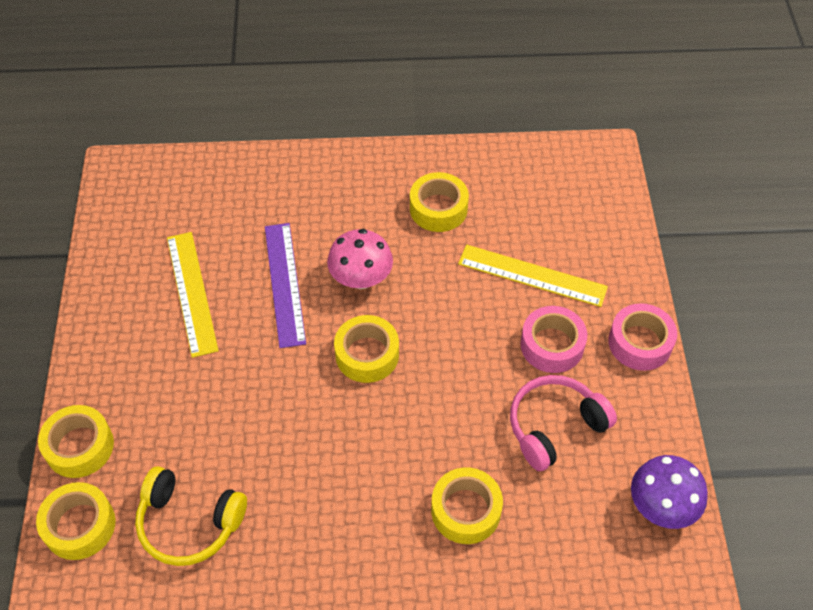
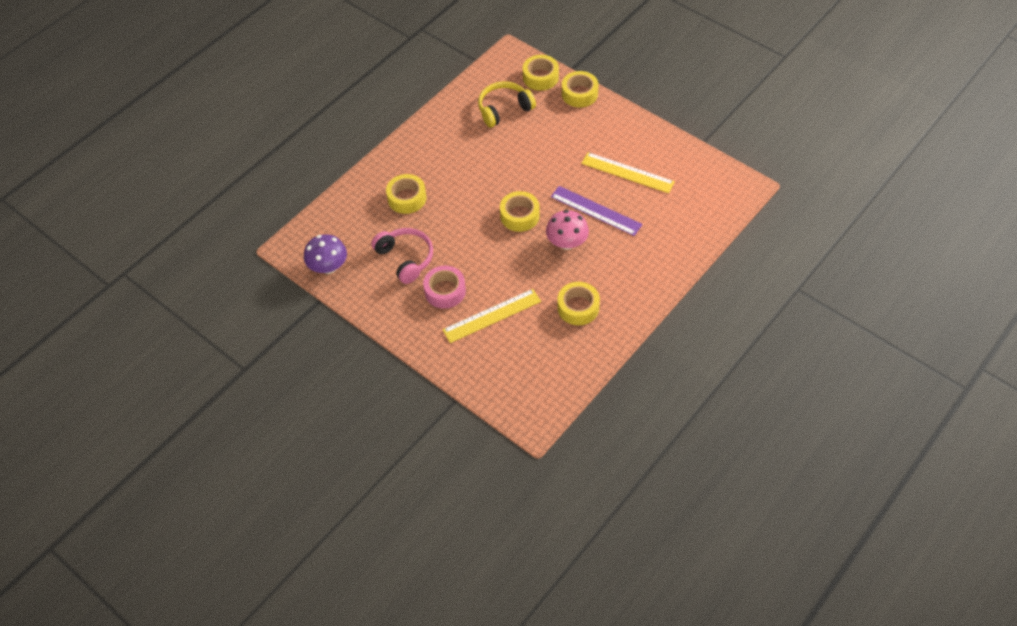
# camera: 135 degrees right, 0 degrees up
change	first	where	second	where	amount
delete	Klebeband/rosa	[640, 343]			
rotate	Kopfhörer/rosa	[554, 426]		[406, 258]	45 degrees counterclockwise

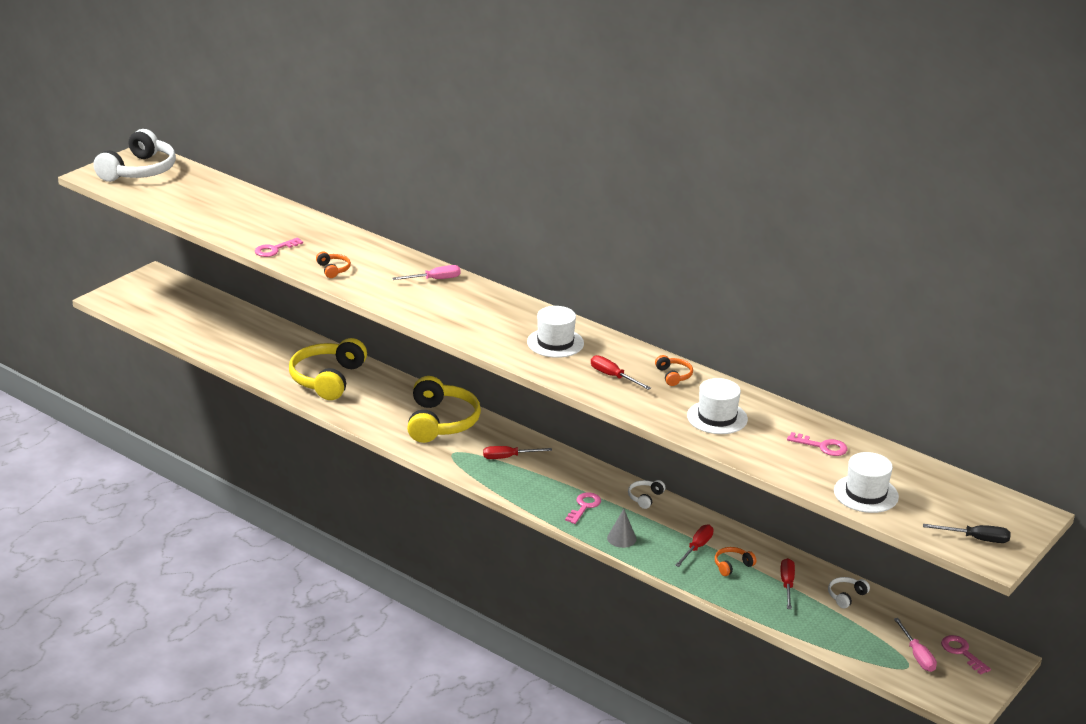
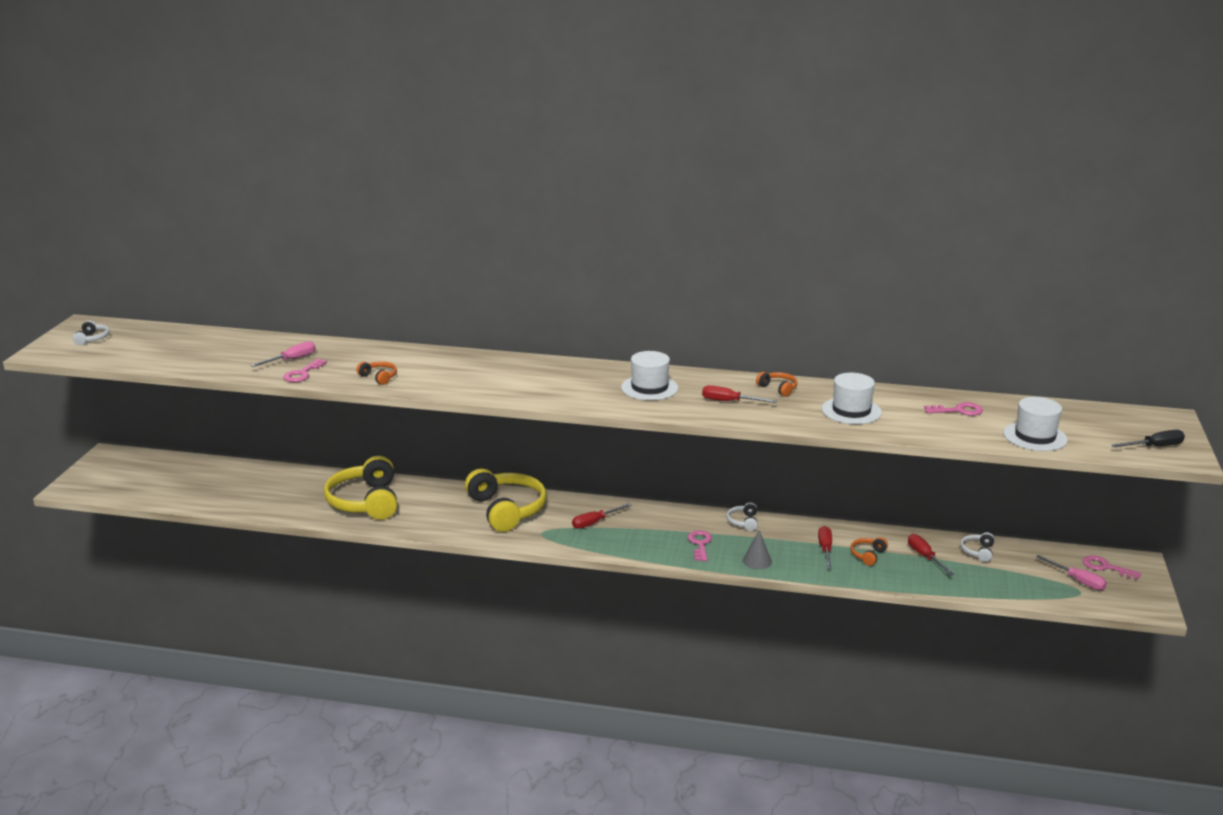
# camera: 25 degrees left, 5 degrees down
change	first	where	second	where	amount
resize	Kopfhörer/weiß	[139, 171]		[92, 339]	x0.43
move	Schraubenzieher/rosa	[435, 279]		[291, 360]	

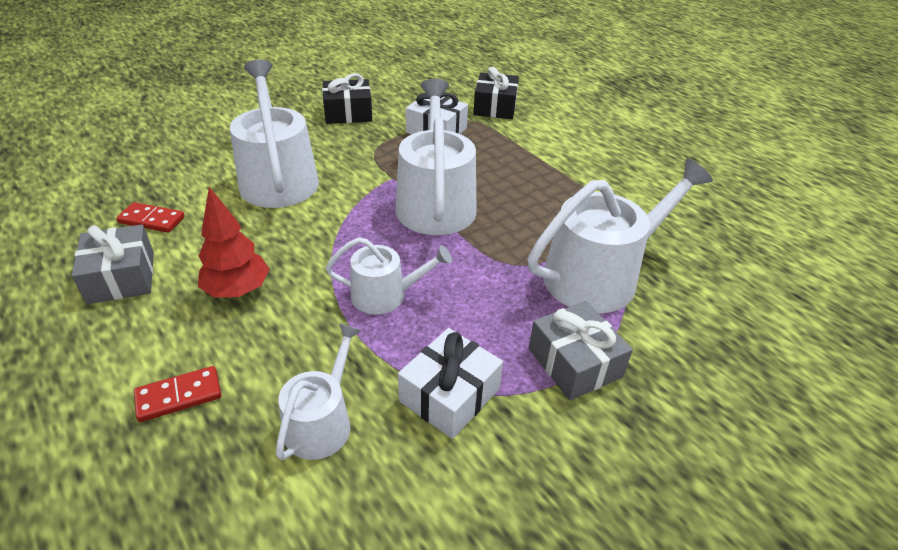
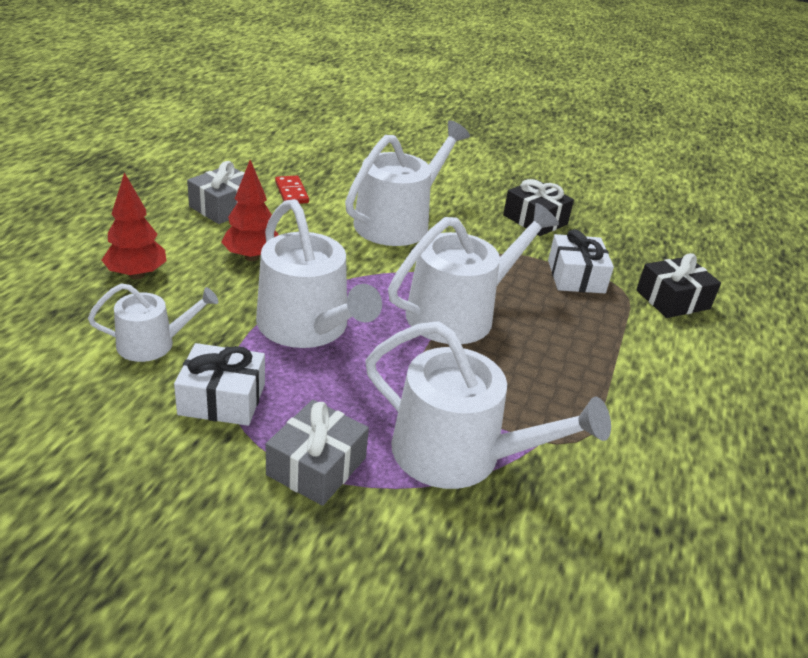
# camera: 55 degrees right, 5 degrees down
change	first	where	second	where	amount
resize	Gießkanne/weiß	[386, 295]		[308, 327]	x1.79
replace	Dominostein/rot	[179, 396]	Baum/rot	[137, 275]	

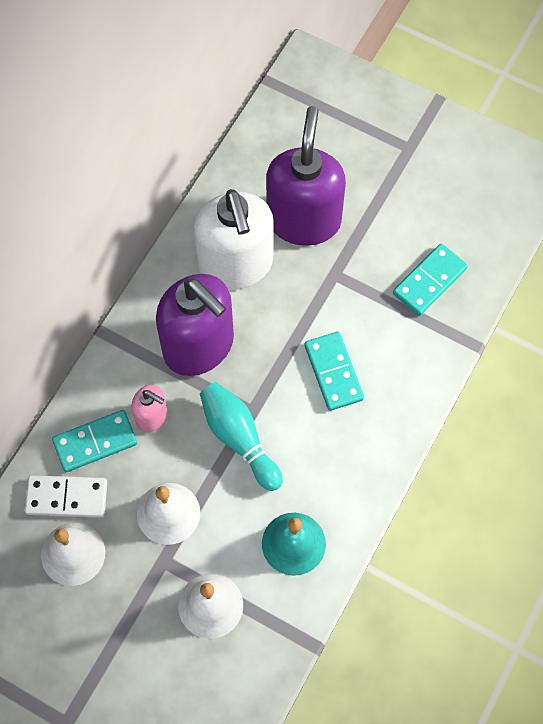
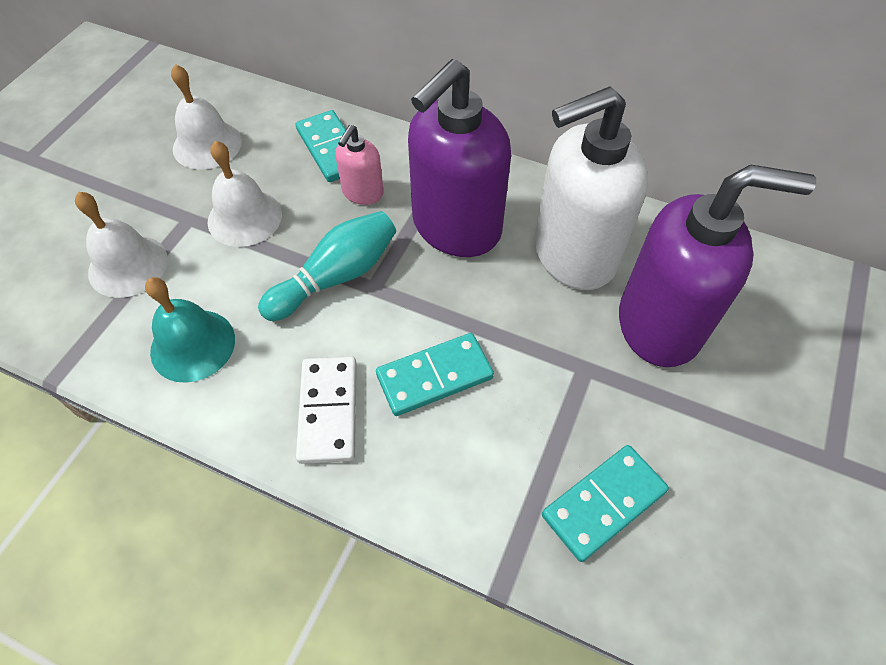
# camera: 85 degrees right, 10 degrees down
change	first	where	second	where	amount
rotate	Dominostein/türkis	[429, 281]		[603, 503]	75 degrees counterclockwise
move	Dominostein/weiß	[67, 497]		[328, 411]	

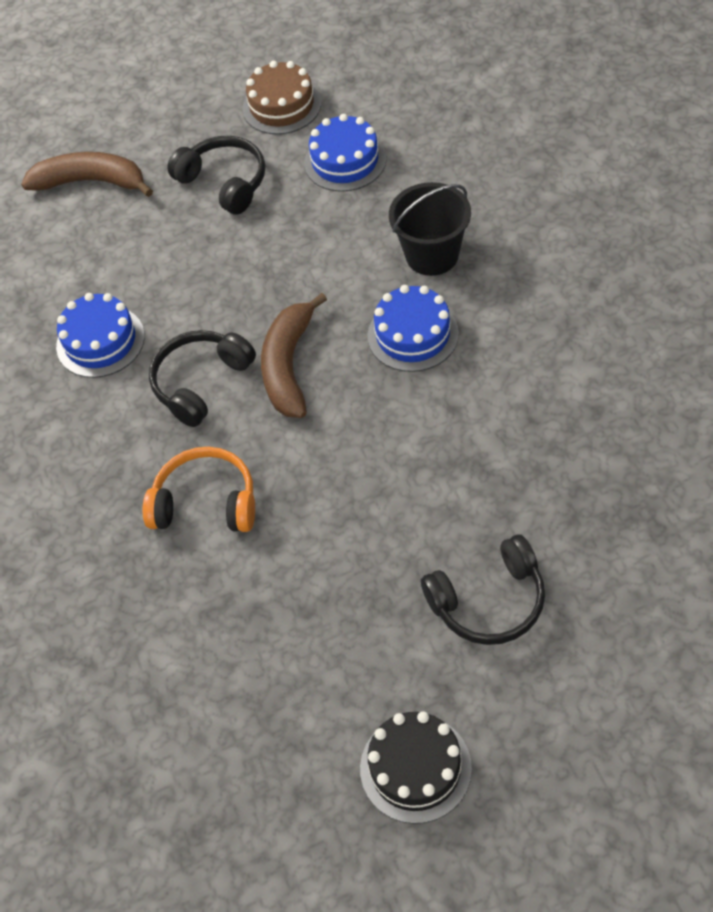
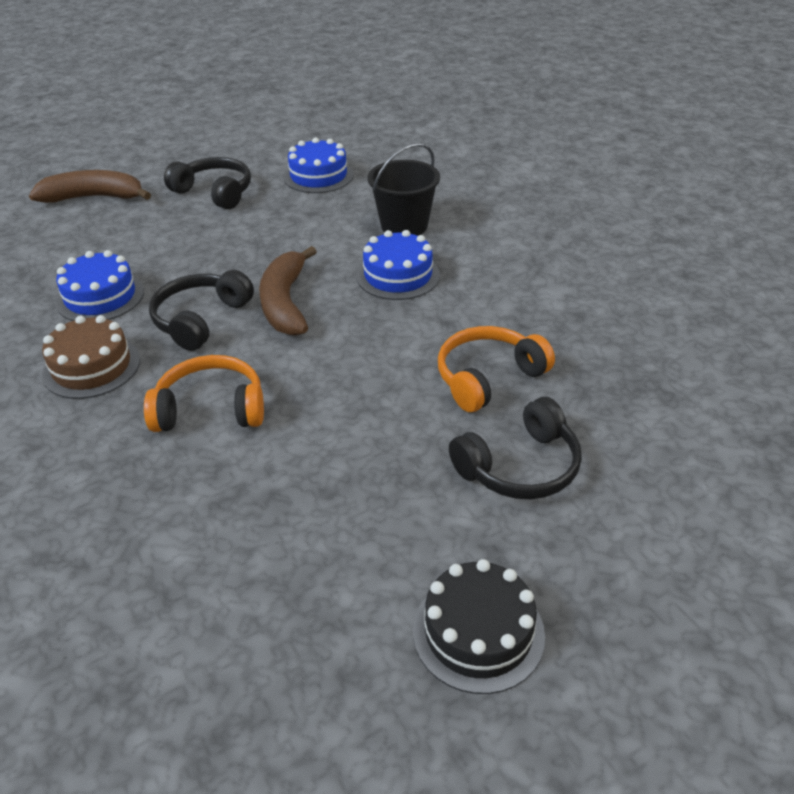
# camera: 15 degrees left, 15 degrees down
change	first	where	second	where	amount
move	Kuchen/braun	[281, 106]		[91, 367]	
insert			Kopfhörer/orange	[488, 377]	

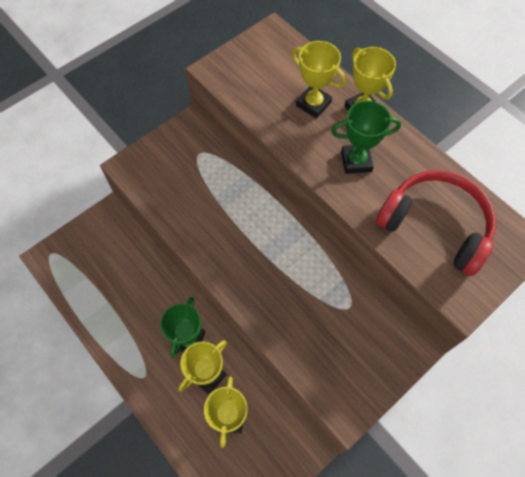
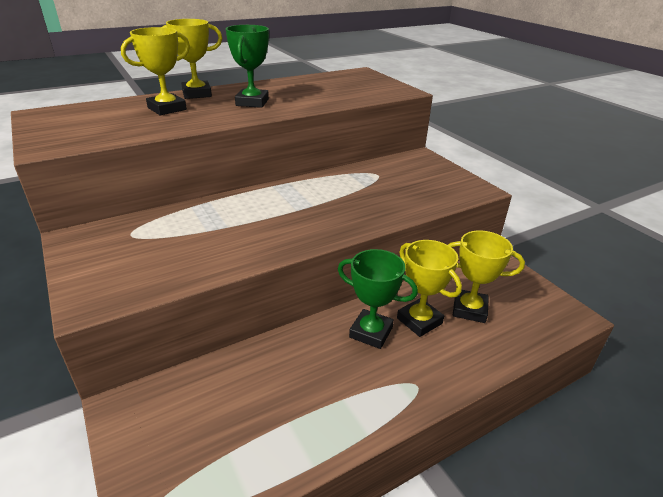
# camera: 80 degrees left, 30 degrees down
change	first	where	second	where	amount
delete	Kopfhörer/rot	[435, 225]			

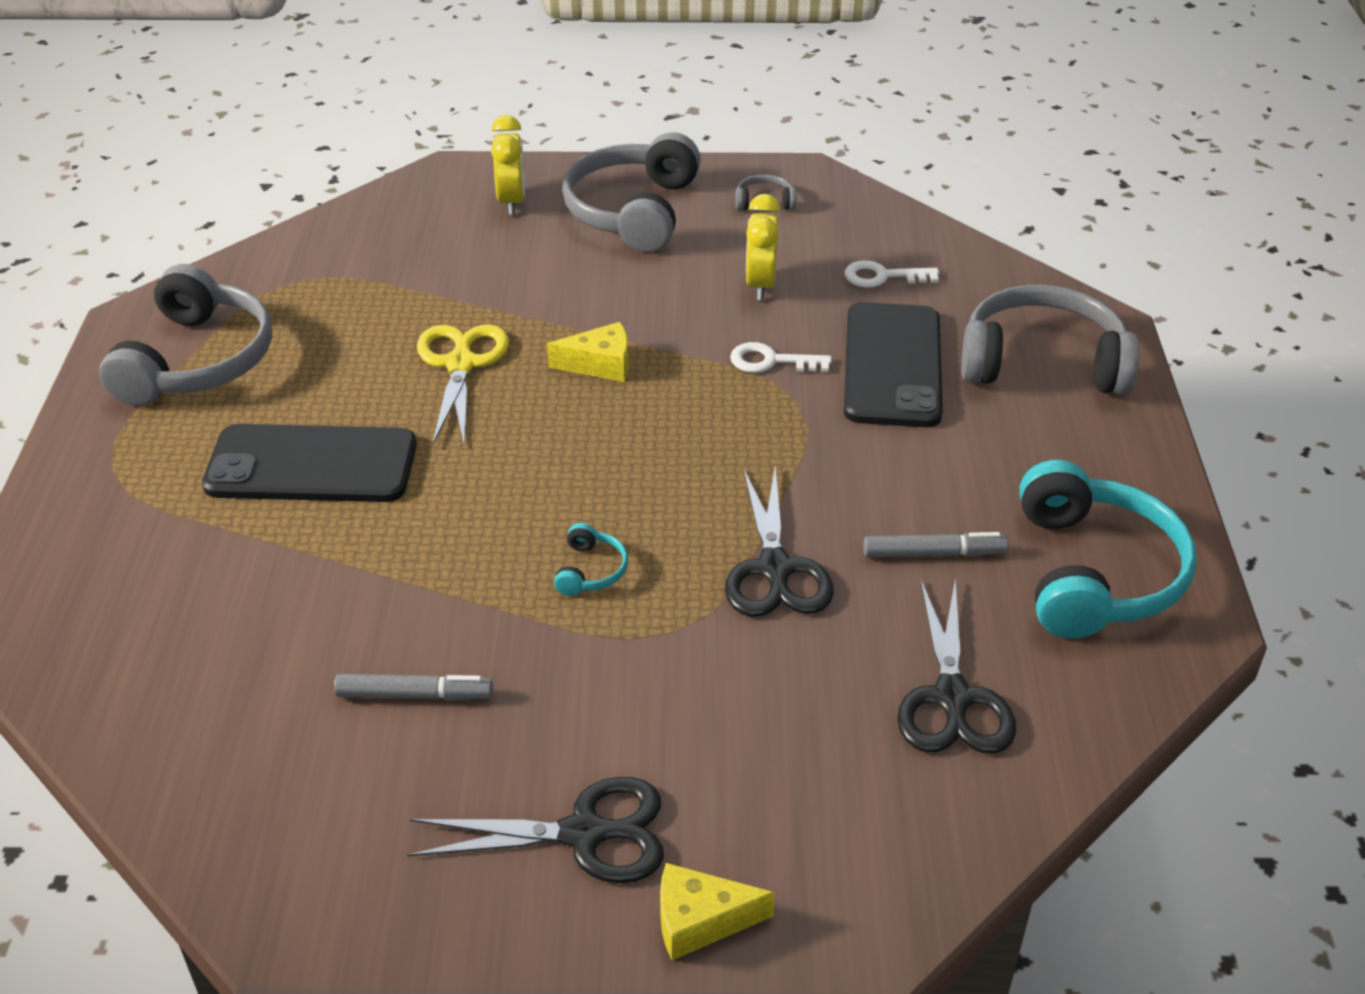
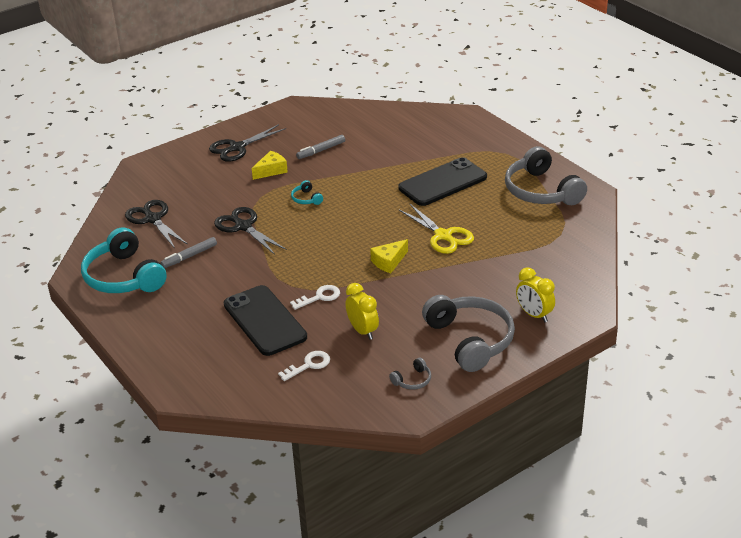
# camera: 145 degrees right, 5 degrees down
change	first	where	second	where	amount
delete	Kopfhörer/grau	[1042, 362]			
move	Käse/gelb	[700, 921]		[271, 170]	

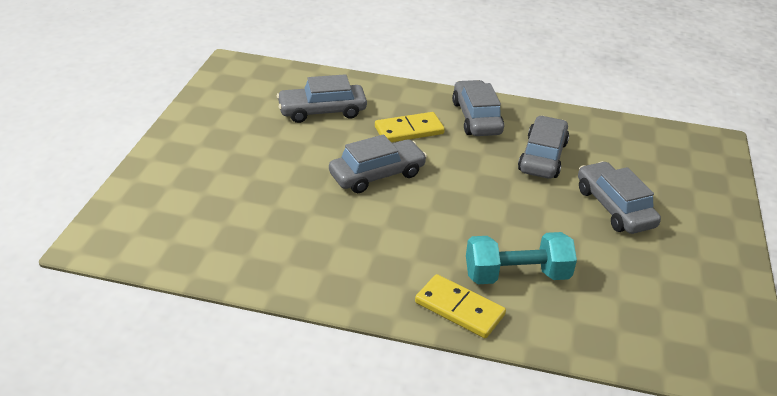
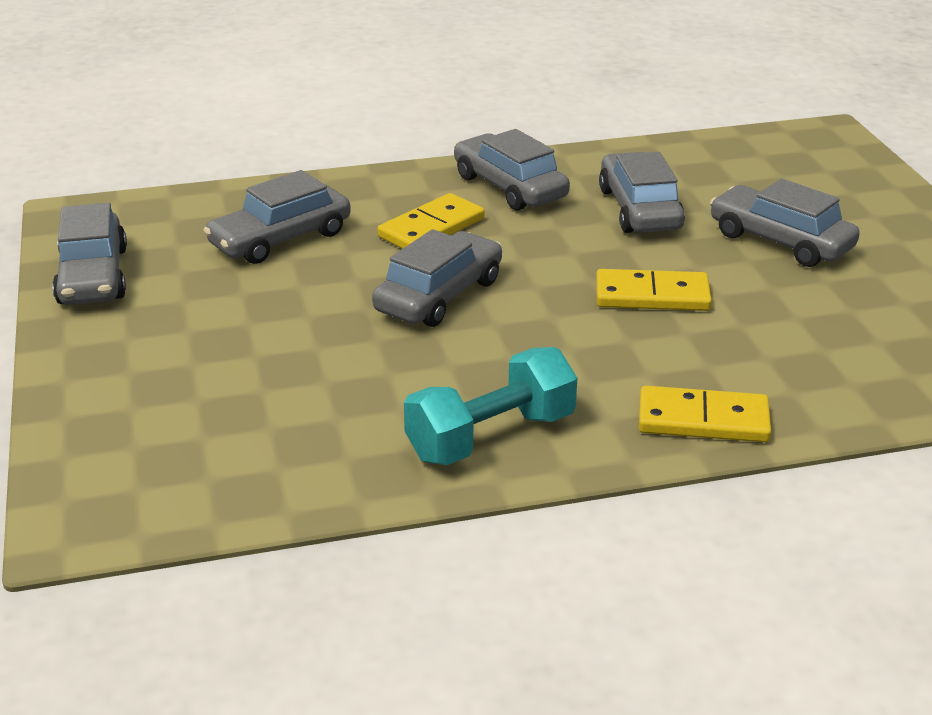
# camera: 25 degrees left, 5 degrees down
change	first	where	second	where	amount
move	Hantel/türkis	[516, 275]		[491, 437]	
insert			Auto/grau	[93, 276]	
insert			Dominostein/gelb	[652, 296]	

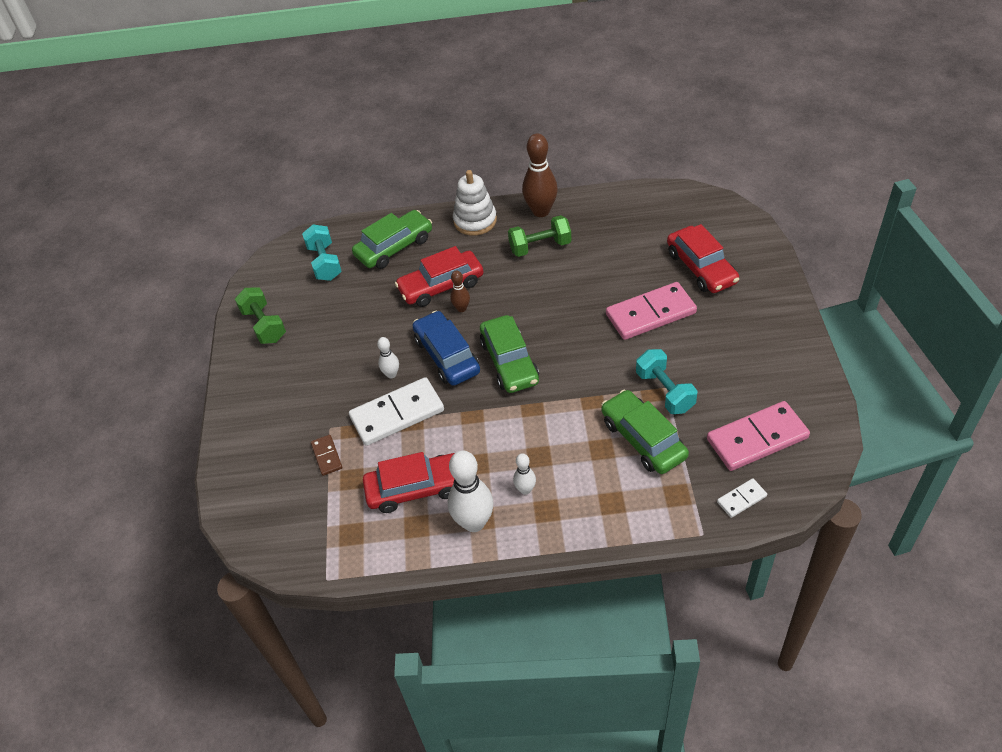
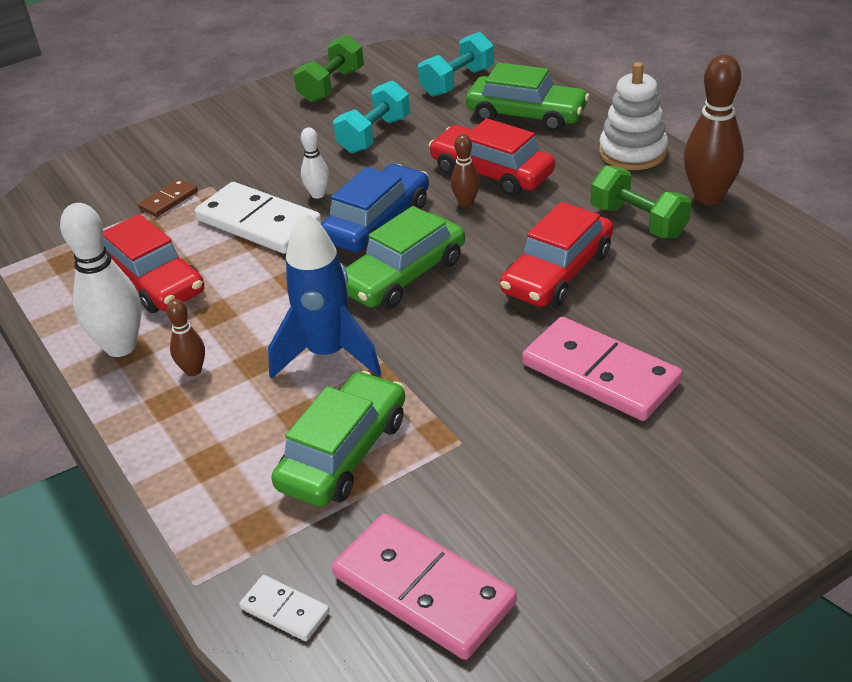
# camera: 60 degrees right, 10 degrees down
change	first	where	second	where	amount
move	Auto/rot	[701, 268]		[557, 272]	
move	Hantel/türkis	[665, 391]		[374, 135]	
recolor	Bowlingkegel/weiß	[525, 489]	Bowlingkegel/braun	[193, 370]	
insert			Rakete/blau	[328, 354]	

